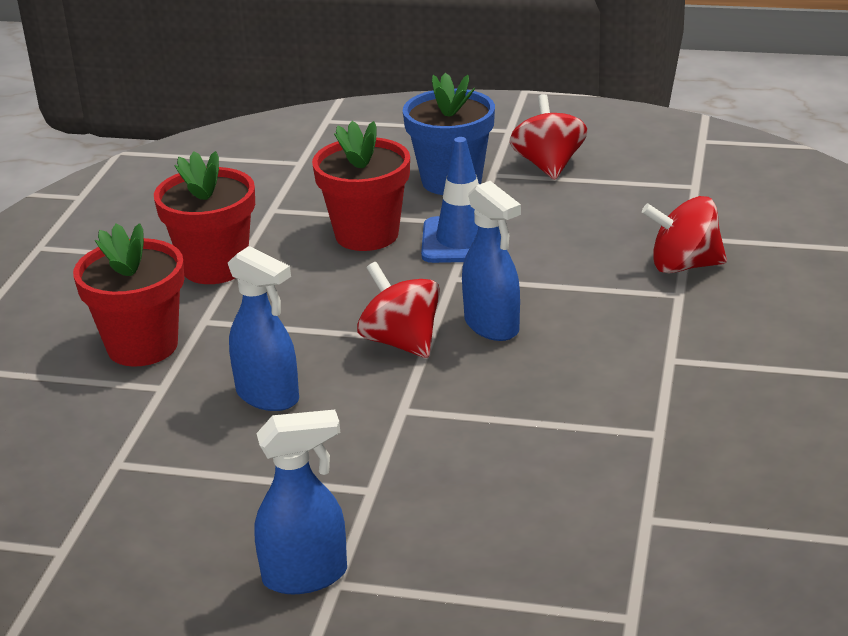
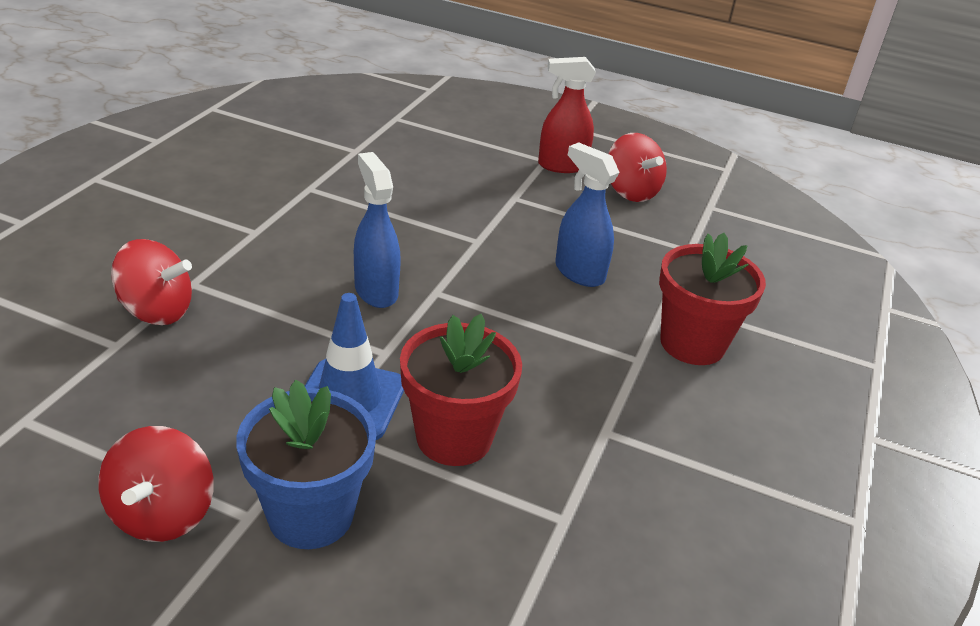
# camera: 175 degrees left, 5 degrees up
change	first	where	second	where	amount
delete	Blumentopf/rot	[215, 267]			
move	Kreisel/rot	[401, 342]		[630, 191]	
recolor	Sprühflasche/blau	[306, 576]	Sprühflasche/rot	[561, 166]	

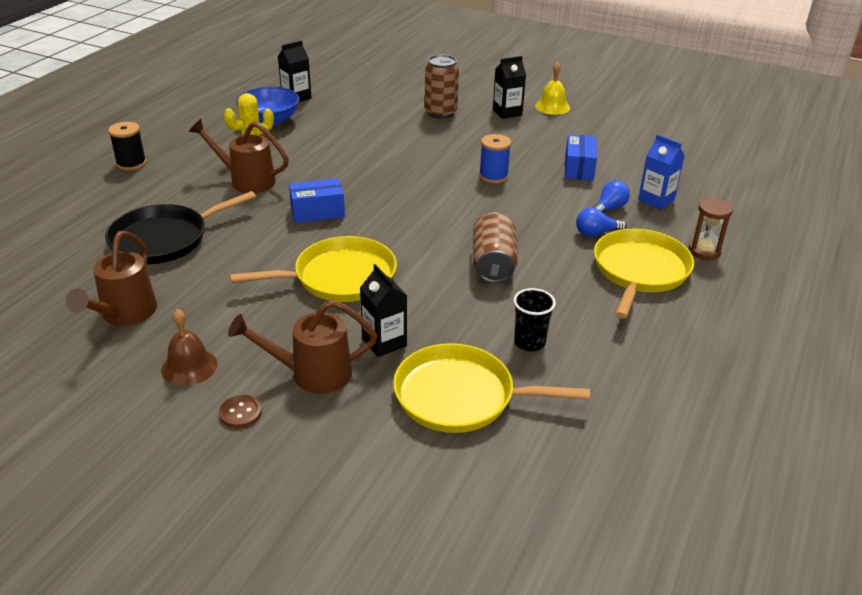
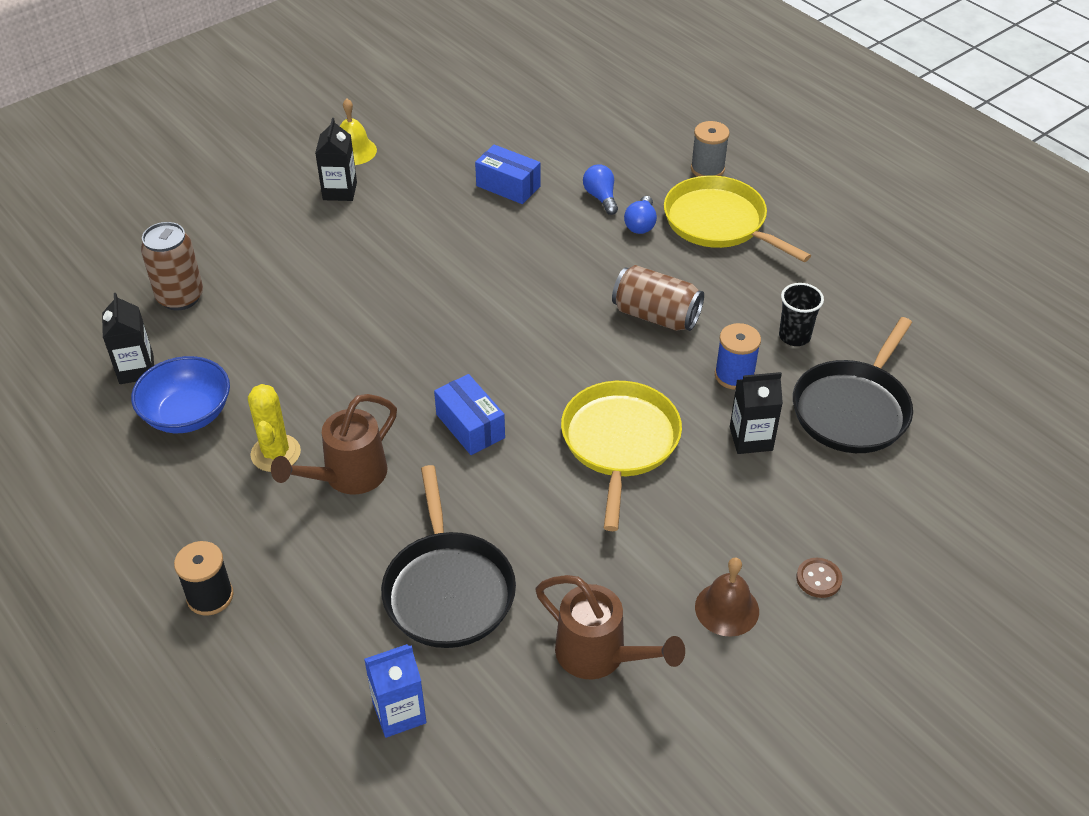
# camera: 65 degrees left, 10 degrees up
change	first	where	second	where	amount
move	Dose/braun	[440, 113]		[180, 297]	
move	Garnrolle/blau	[493, 176]		[734, 375]	
move	Getränkekarton/blau	[656, 200]		[399, 712]	
rotate	Schachtel/blau	[317, 212]		[470, 426]	45 degrees counterclockwise
replace	Sanduhr/braun	[704, 251]	Garnrolle/grau	[707, 169]	
delete	Gießkanne/braun	[312, 374]			
recolor	Pfanne/gelb	[461, 396]	Pfanne/schwarz	[853, 409]	

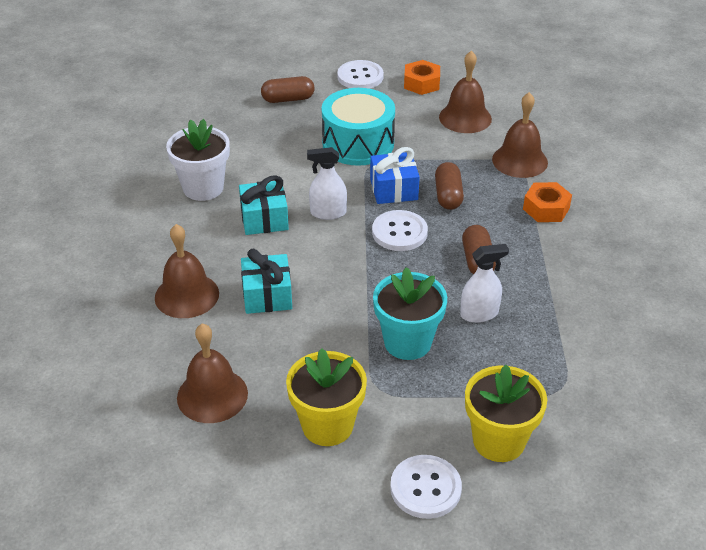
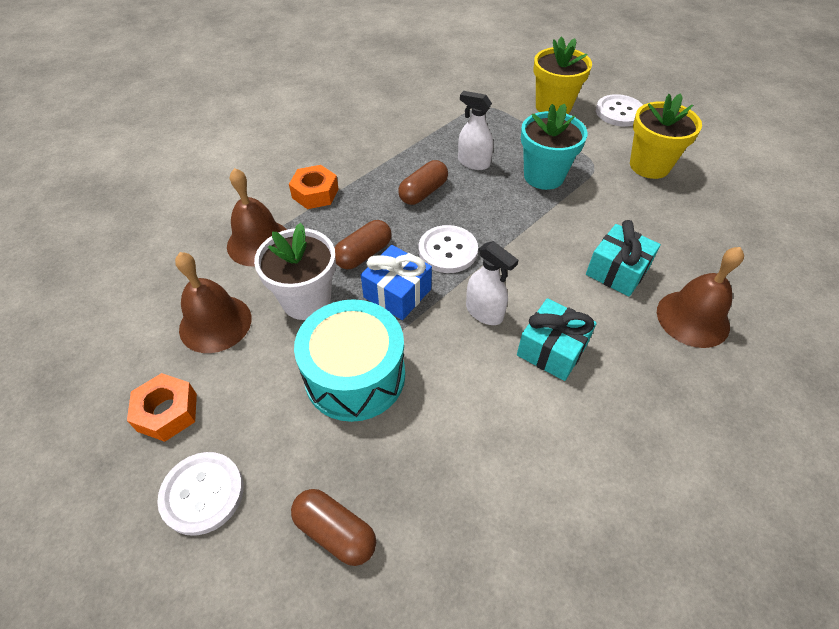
# camera: 135 degrees left, 10 degrees up
change	first	where	second	where	amount
move	Blumentopf/weiß	[203, 188]		[306, 300]	
delete	Glocke/braun	[212, 395]			

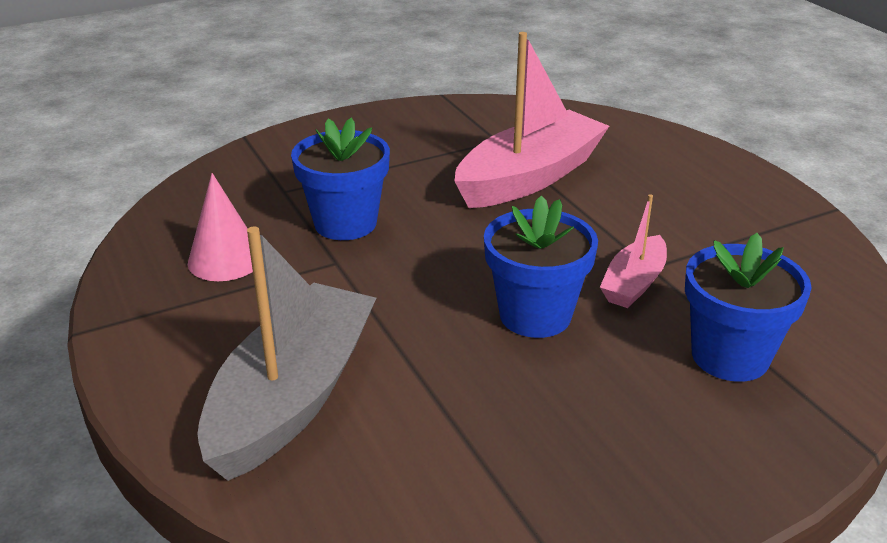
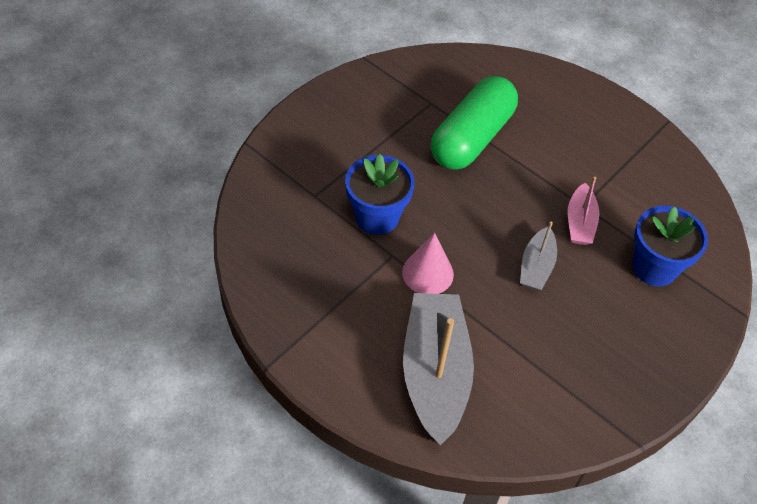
# camera: 25 degrees left, 20 degrees up
change	first	where	second	where	amount
replace	Boot/rosa	[529, 177]	Kapsel/grün	[472, 138]	
move	Kegel/rosa	[225, 259]		[427, 273]	
replace	Blumentopf/blau	[535, 315]	Boot/grau	[536, 266]	

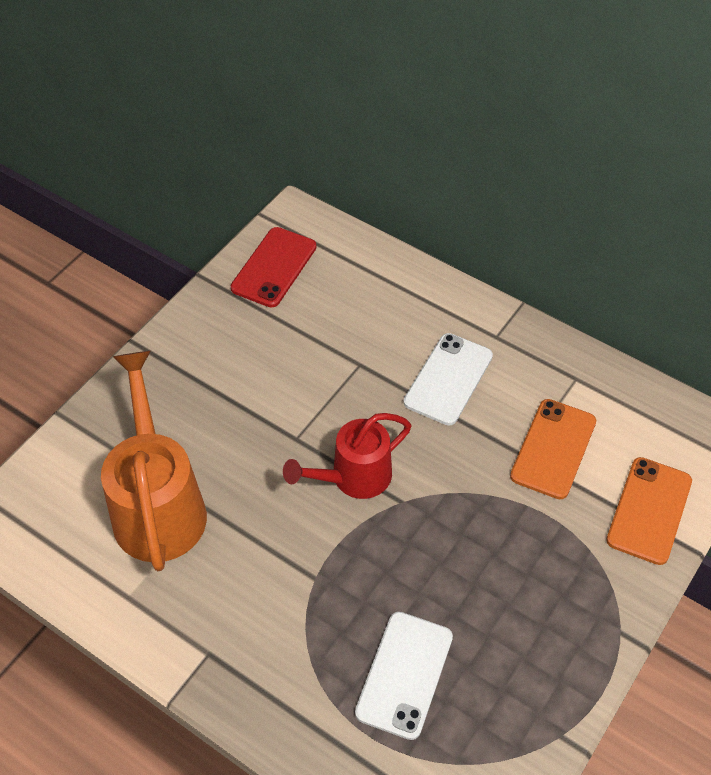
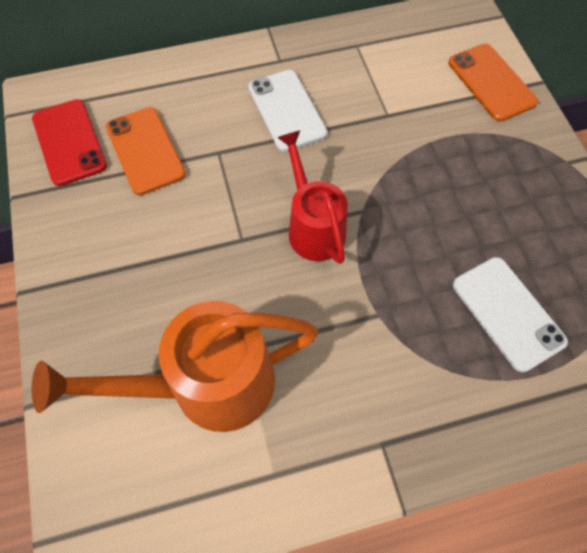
# camera: 50 degrees left, 10 degrees up
change	first	where	second	where	amount
rotate	Gießkanne/orange	[158, 504]		[206, 385]	45 degrees counterclockwise
move	Handy/orange	[553, 449]		[145, 150]	
rotate	Gießkanne/rot	[353, 478]		[313, 227]	150 degrees clockwise

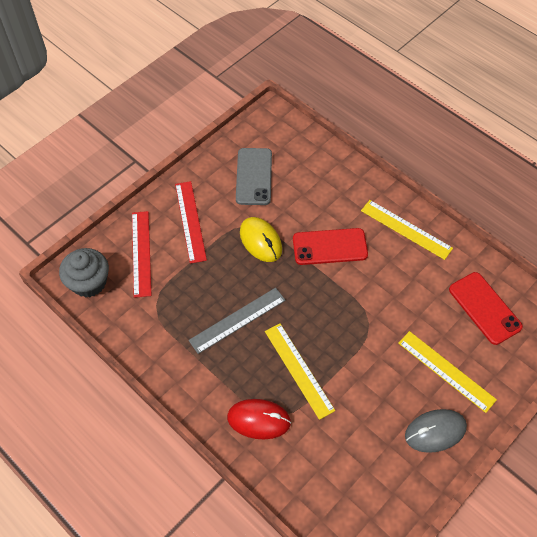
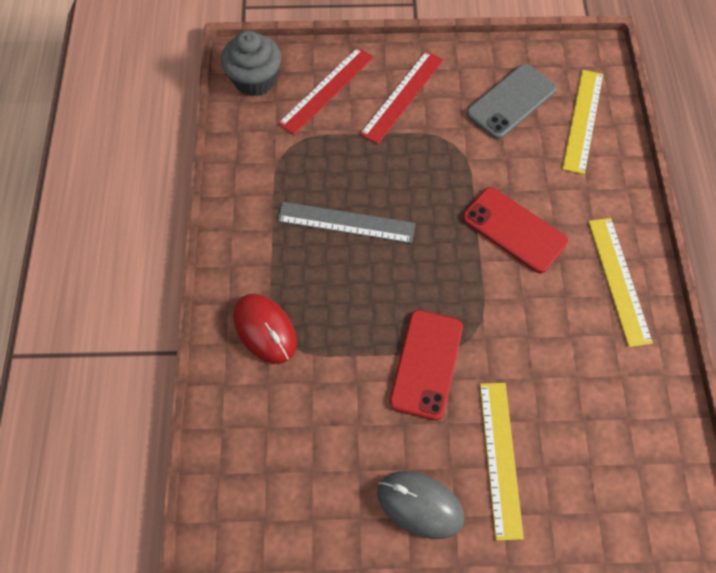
# camera: 45 degrees right, 5 degrees up
change	first	where	second	where	amount
delete	Computermaus/gelb	[260, 241]			
move	Handy/rot	[484, 308]		[426, 364]	
move	Lineal/gelb	[298, 370]		[582, 120]	

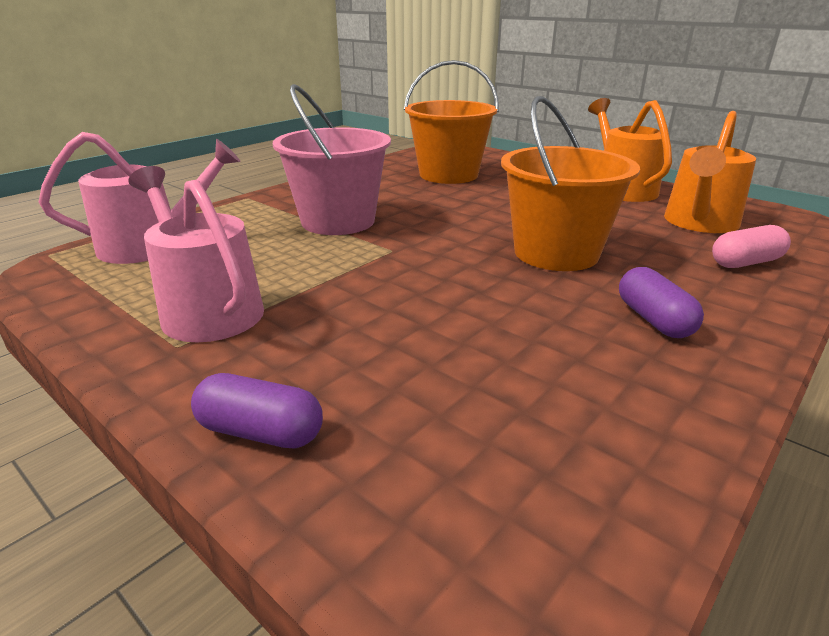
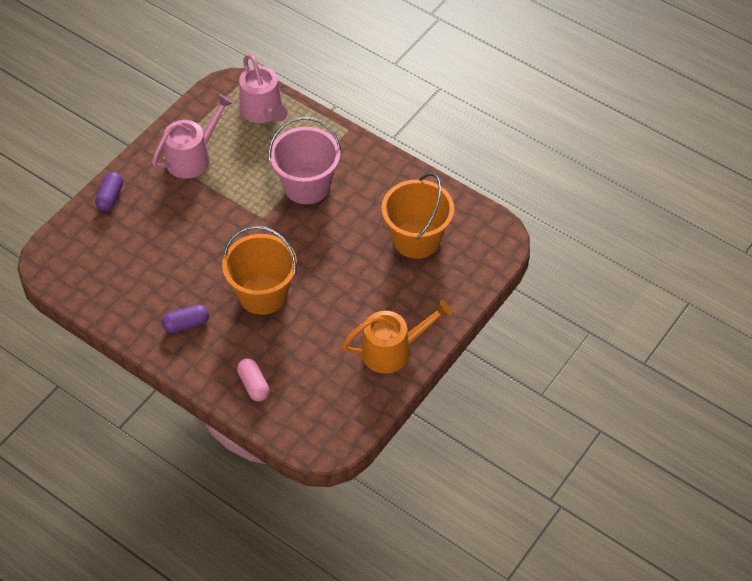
# camera: 85 degrees right, 25 degrees up
change	first	where	second	where	amount
delete	Gießkanne/orange	[699, 223]			

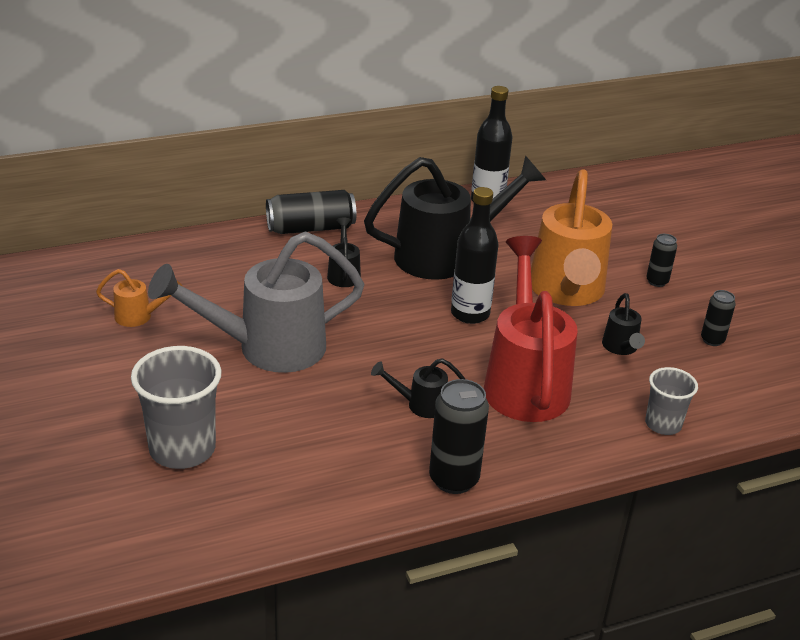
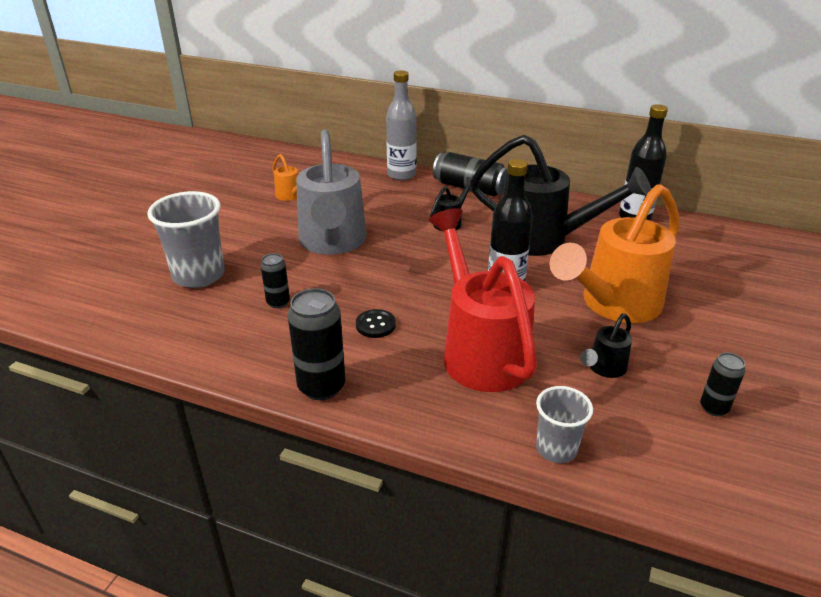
# camera: 45 degrees right, 0 degrees up
change	first	where	second	where	amount
rotate	Gießkanne/grau	[266, 348]		[332, 243]	120 degrees counterclockwise
move	Dose/schwarz	[657, 281]		[278, 302]	
rotate	Gießkanne/rot	[525, 381]		[479, 350]	60 degrees counterclockwise
replace	Gießkanne/schwarz	[420, 405]	Knopf/schwarz	[375, 325]	
insert			Flasche/grau	[401, 175]	

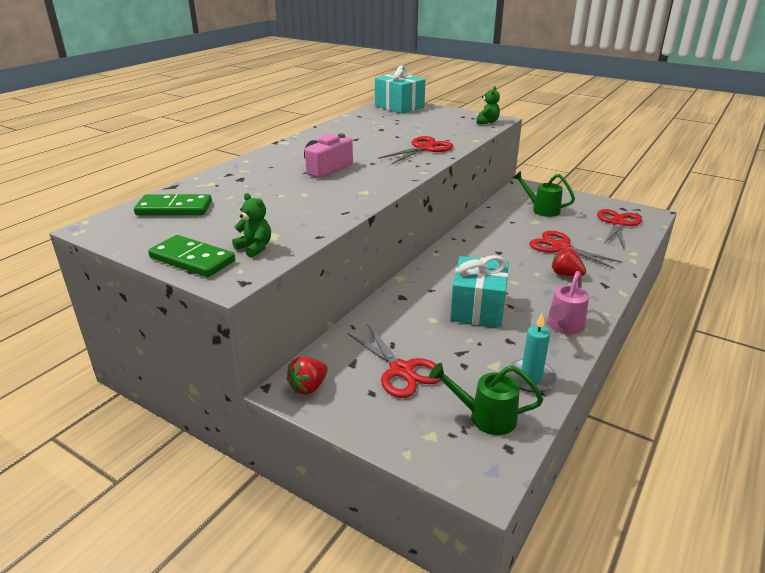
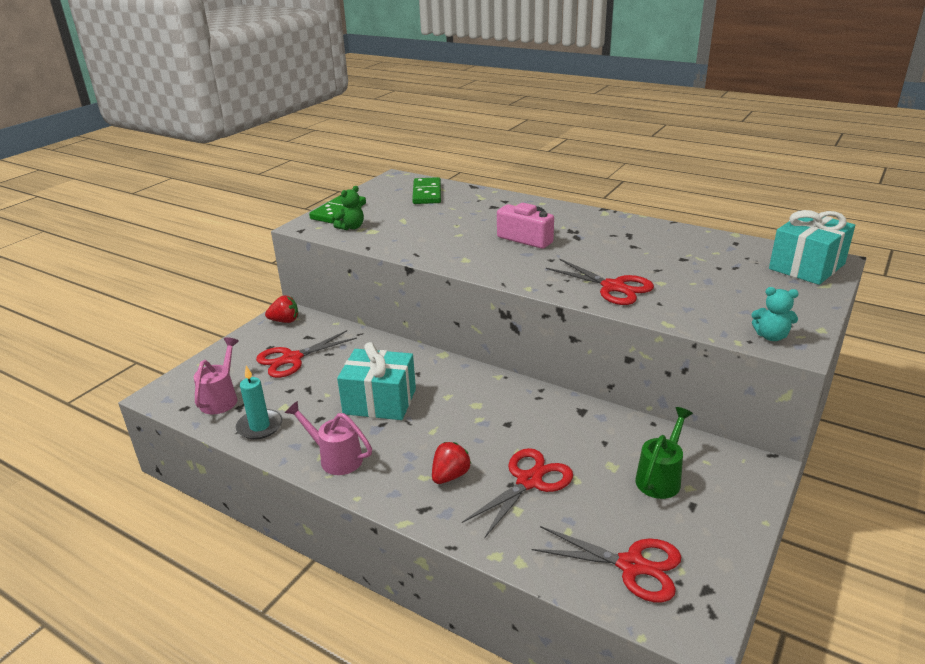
# camera: 90 degrees right, 0 degrees up
change	first	where	second	where	amount
recolor	Teddybär/grün	[487, 122]	Teddybär/türkis	[771, 336]	
rotate	Erdbeere/rot	[308, 387]		[285, 321]	135 degrees clockwise
recolor	Gießkanne/grün	[485, 417]	Gießkanne/rosa	[221, 398]	

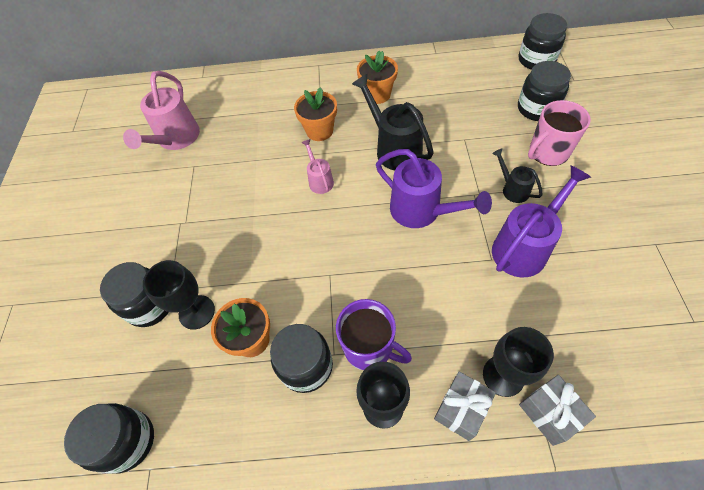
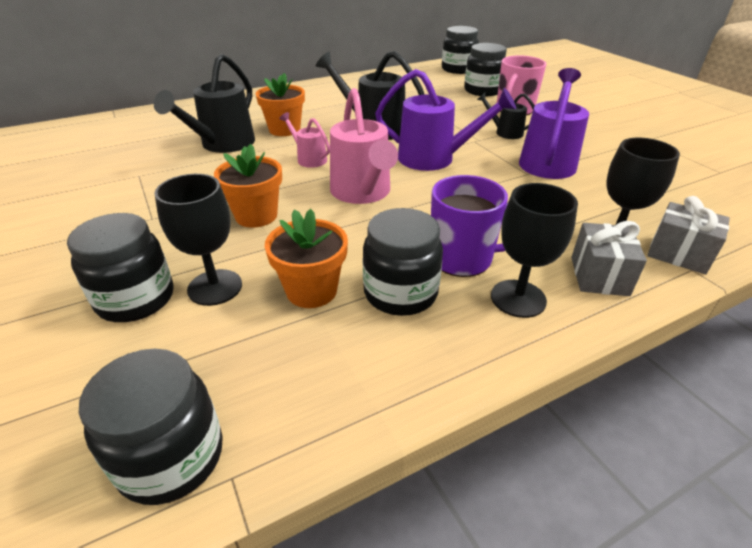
# camera: 30 degrees left, 20 degrees down
change	first	where	second	where	amount
move	Blumentopf/orange	[377, 95]		[256, 216]	
move	Gießkanne/rosa	[176, 140]		[363, 193]	
insert			Gießkanne/schwarz	[222, 145]	

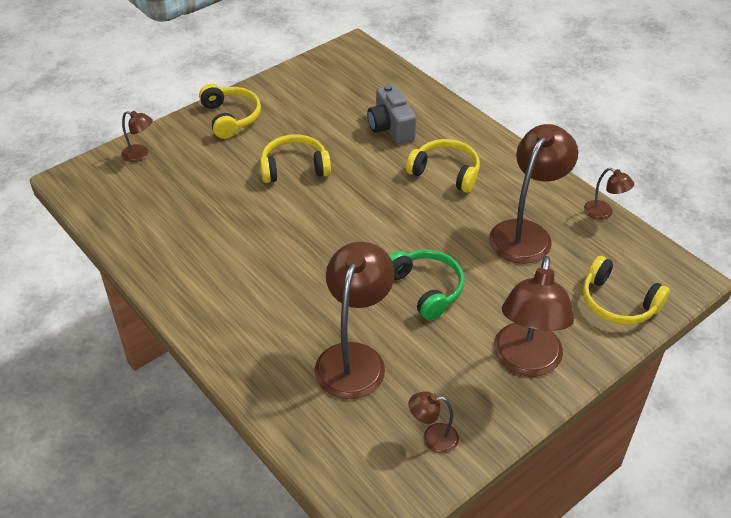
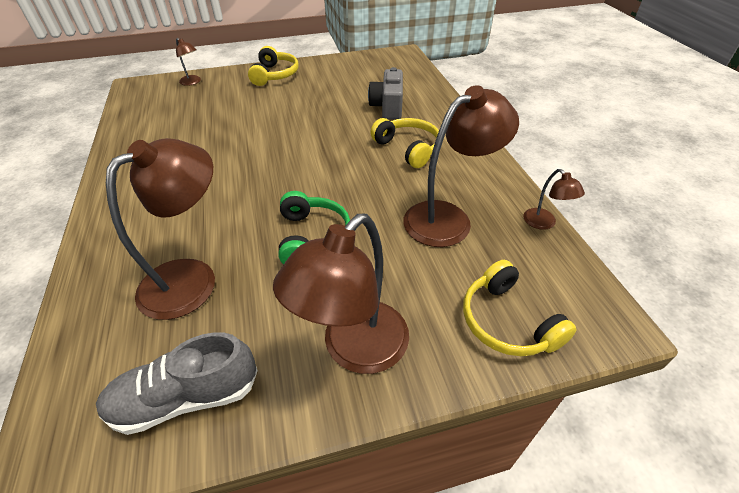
# camera: 25 degrees right, 0 degrees up
change	first	where	second	where	amount
delete	Kopfhörer/gelb	[294, 168]			
replace	Lampe/braun	[432, 438]	Schuh/grau	[186, 397]	

